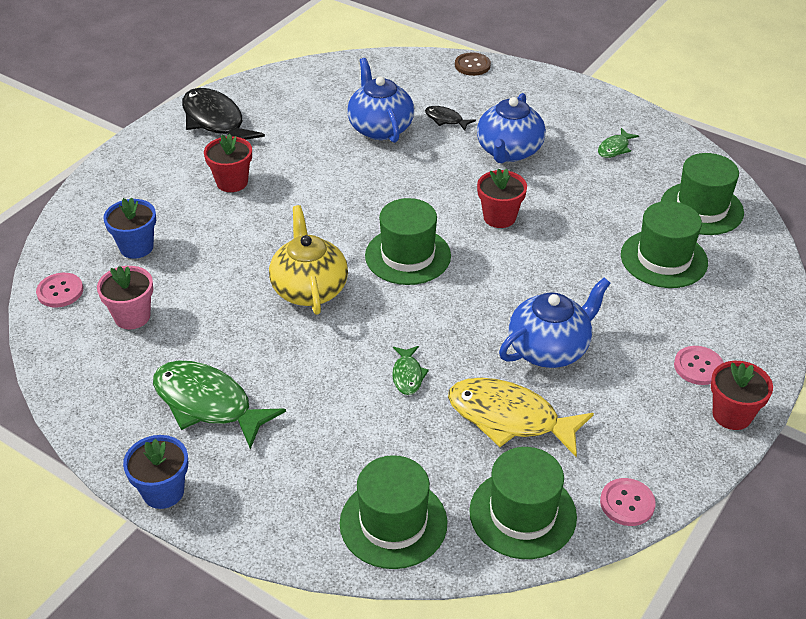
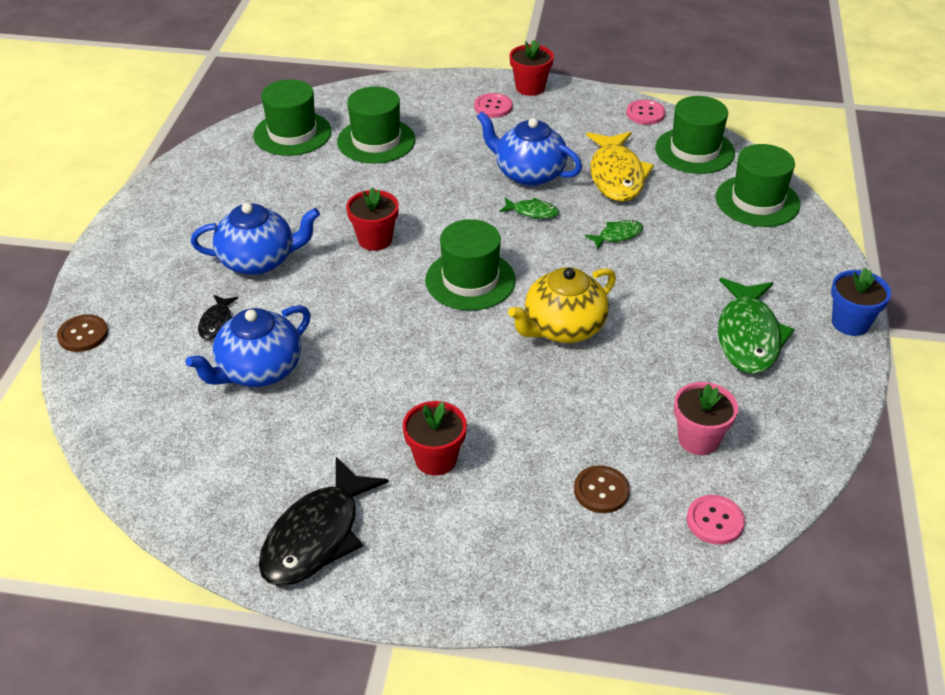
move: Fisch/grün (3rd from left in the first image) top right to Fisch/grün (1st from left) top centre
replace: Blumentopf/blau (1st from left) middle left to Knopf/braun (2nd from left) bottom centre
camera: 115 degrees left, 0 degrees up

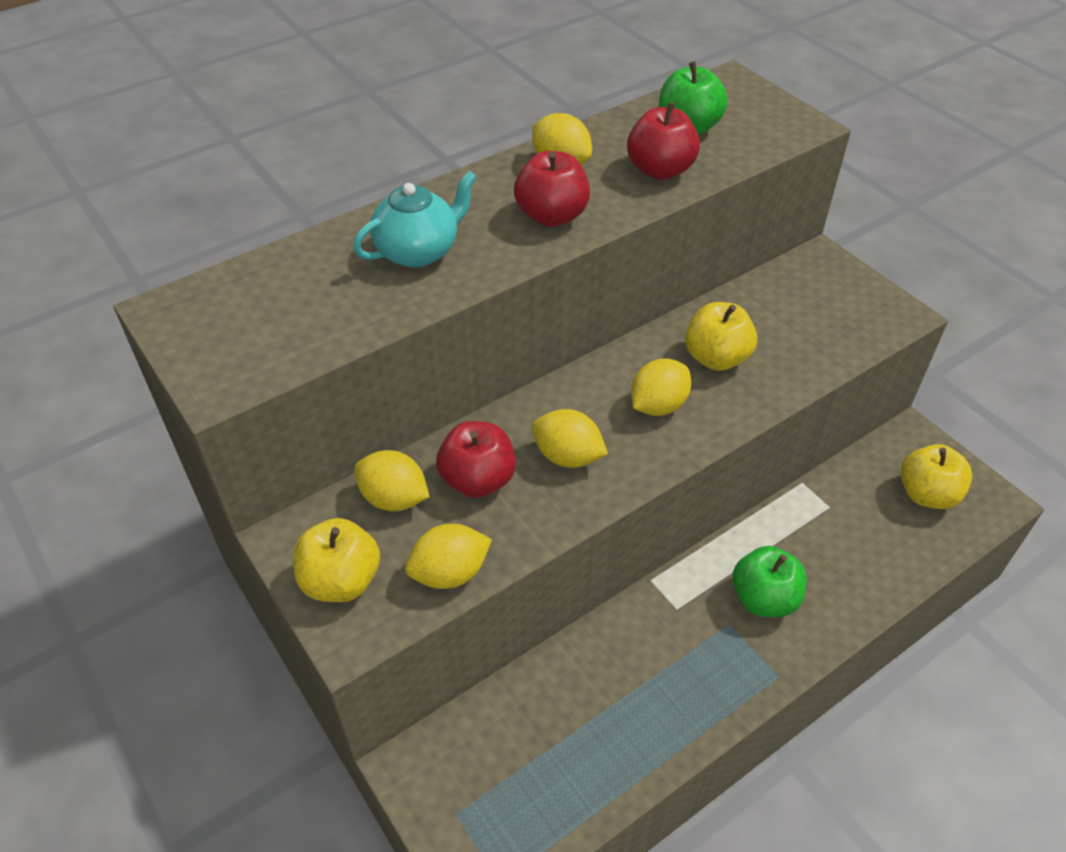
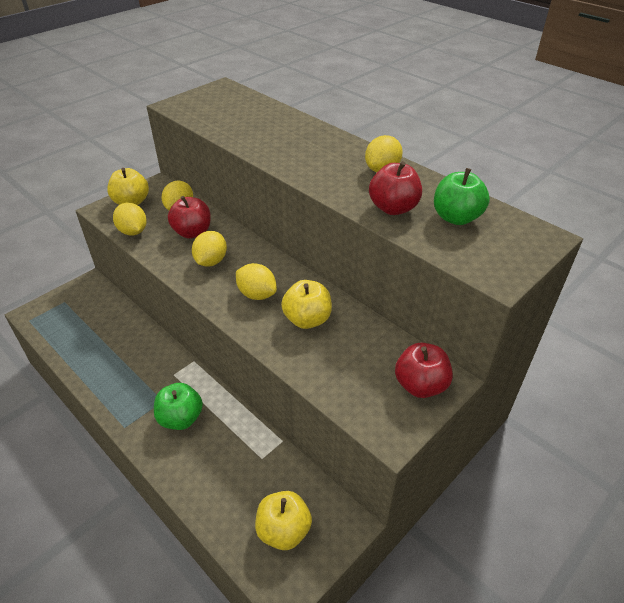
delete: Teekanne/türkis top centre
move: Apfel/rot (2nd from left in the first image) top centre to Apfel/rot (3rd from left) middle right
camera: 80 degrees right, 5 degrees down

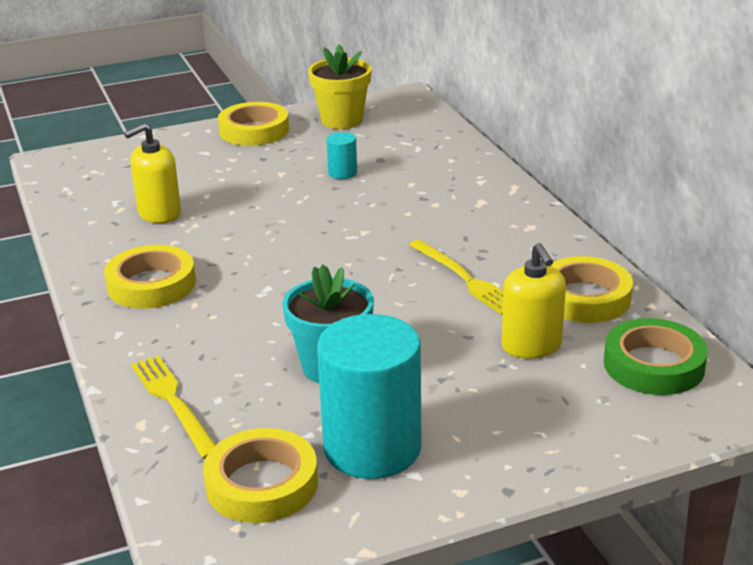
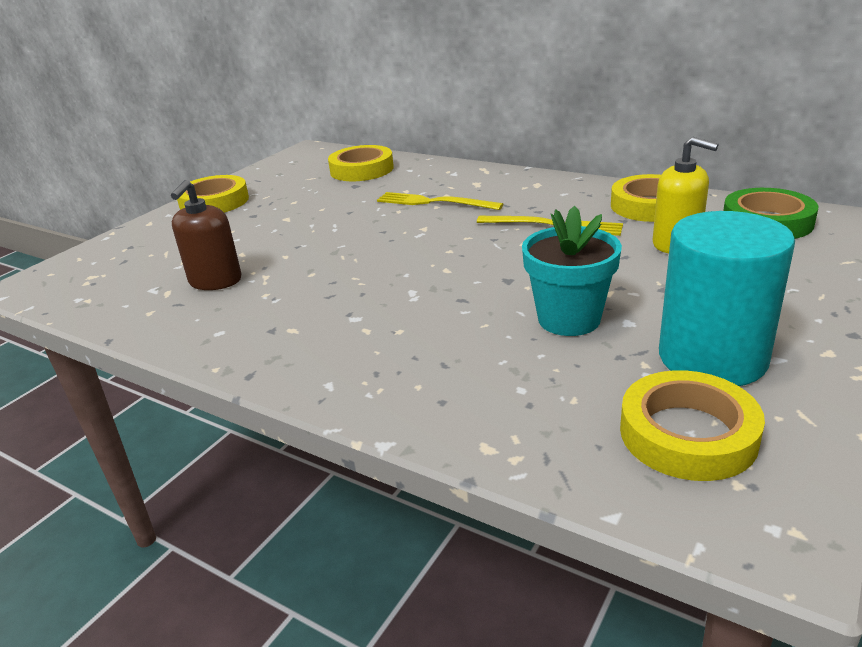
delete: Blumentopf/gelb top centre; Vollzylinder/türkis (1st from left) top centre
move: Klebeband/gelb (1st from left in the first image) middle left to Klebeband/gelb (2nd from left) top centre; Gabel/gelb (1st from left) bottom left to top centre
recolor: Seifenspender/gelb (1st from left) top left to Seifenspender/braun middle left
camera: 35 degrees left, 0 degrees up

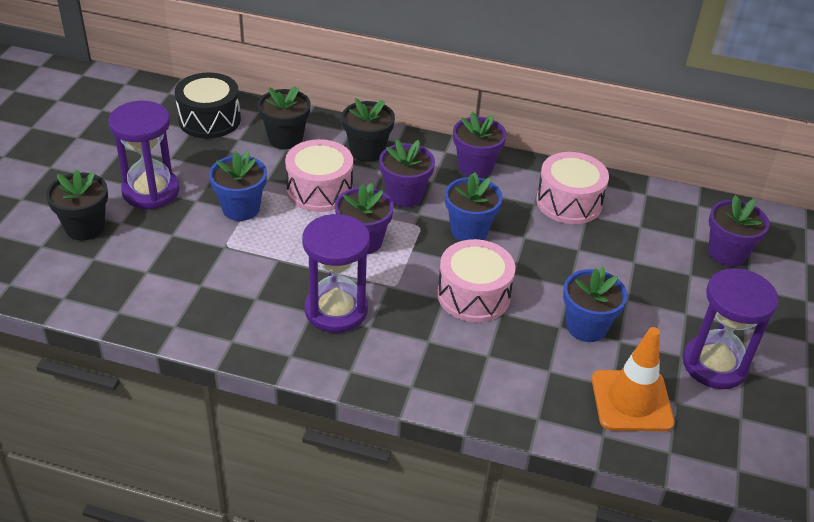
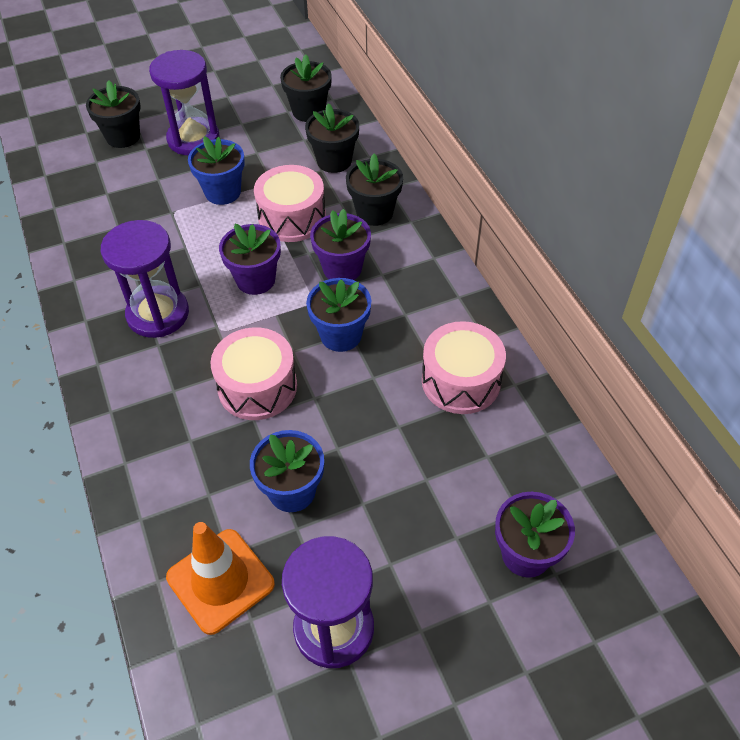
delete: Blumentopf/lila (3rd from left) top centre
replace: Trommel/schwarz top left to Blumentopf/schwarz (2nd from left) top centre
camera: 55 degrees right, 10 degrees up

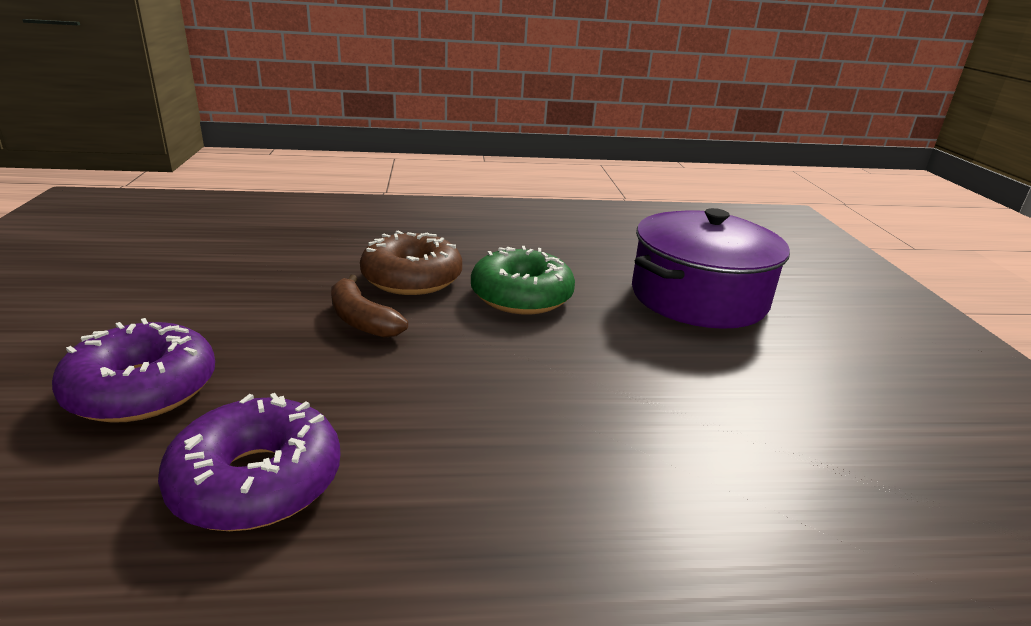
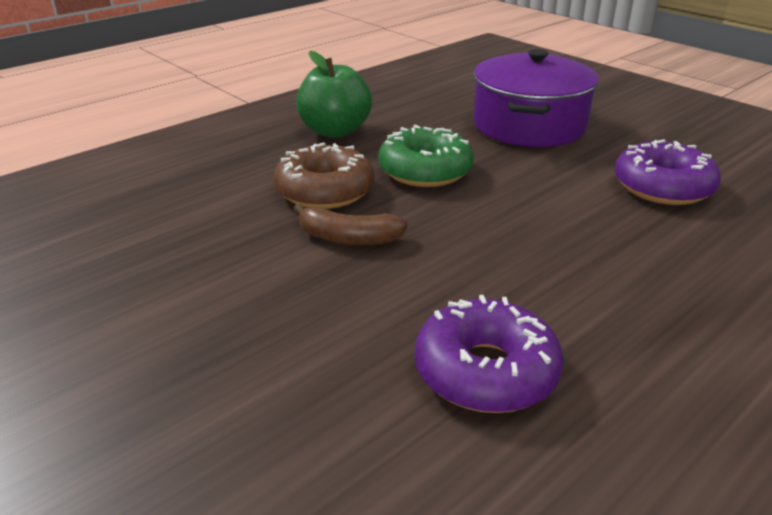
insert: Apfel/grün top centre
move: Donut/lila (1st from left in the first image) middle left to Donut/lila (2nd from left) middle right
camera: 35 degrees left, 5 degrees up

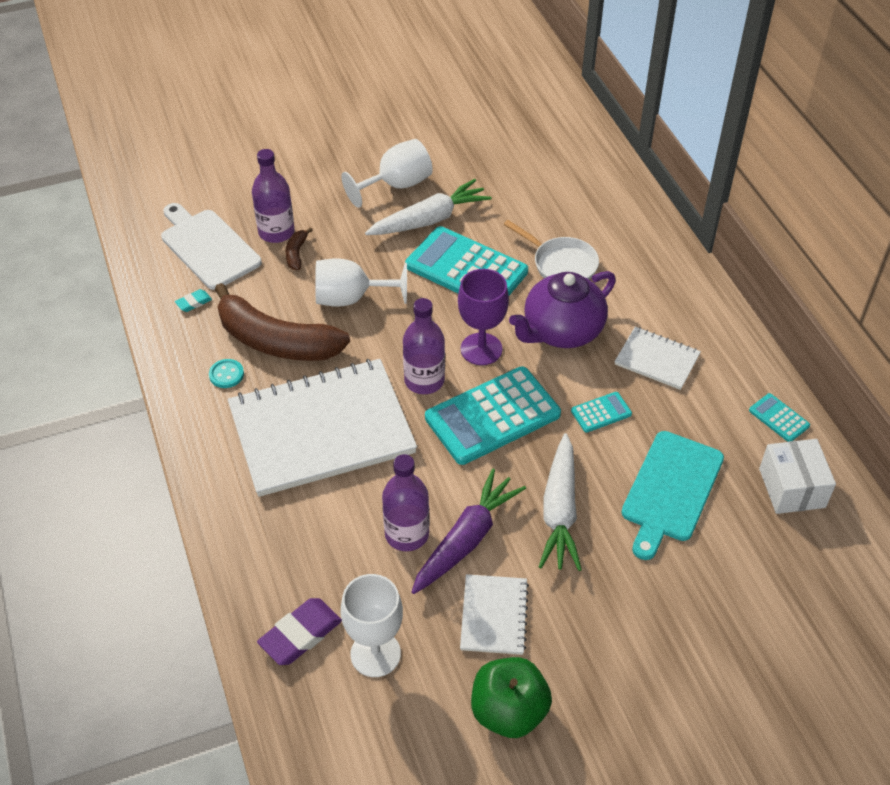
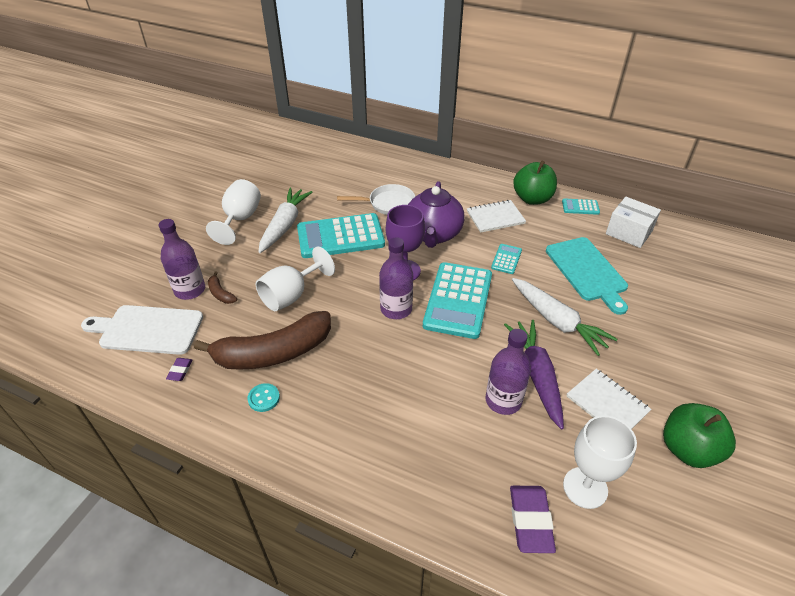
delete: Notizbuch/weiß (1st from left) centre
insert: Apfel/grün (1st from left) top right
recolor: Radiergummi/türkis middle left to Radiergummi/lila (1st from left) middle left
camera: 45 degrees left, 5 degrees down

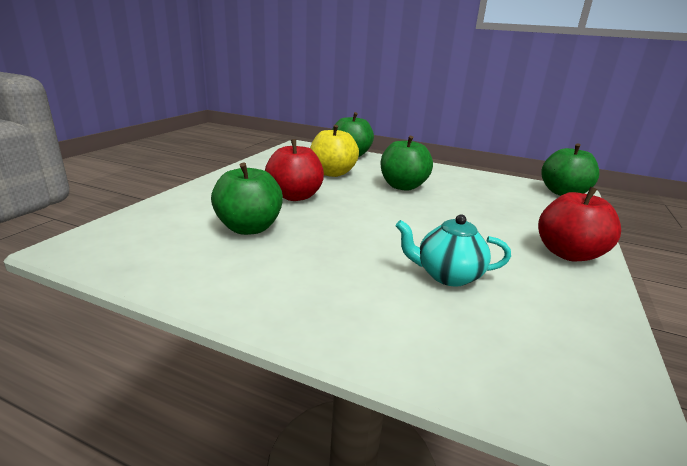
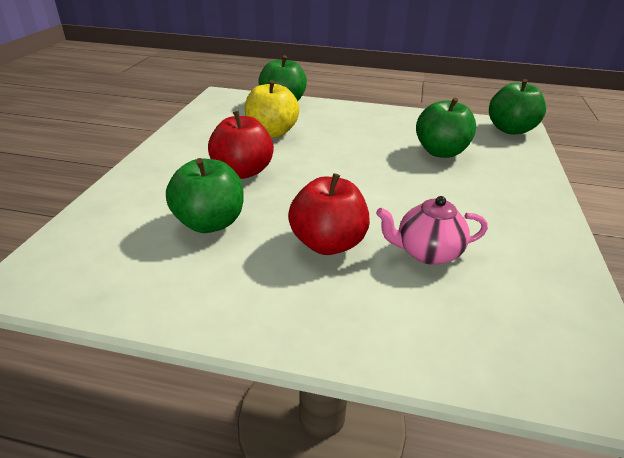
move: Apfel/grün (3rd from left) centre to top right; Apfel/rot (2nd from left) middle right to centre
recolor: Teekanne/türkis centre to Teekanne/rosa middle right
camera: 10 degrees left, 10 degrees up

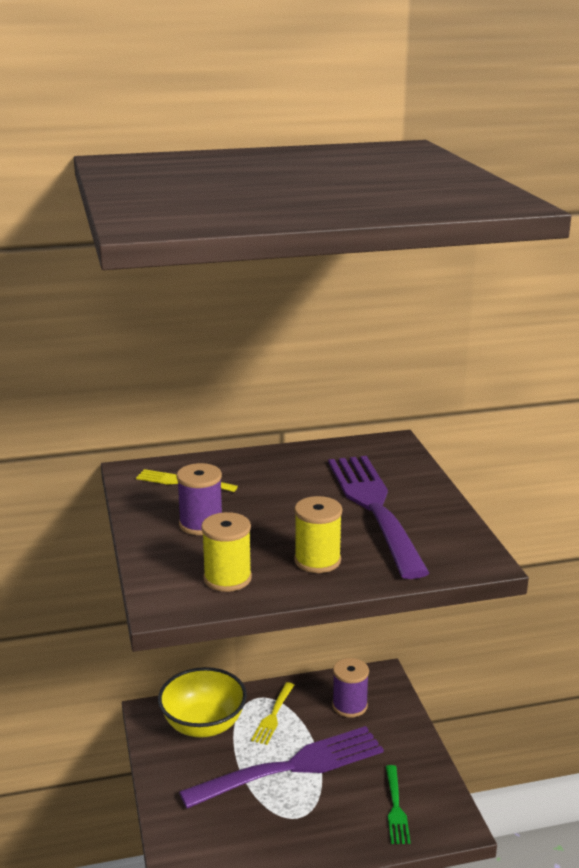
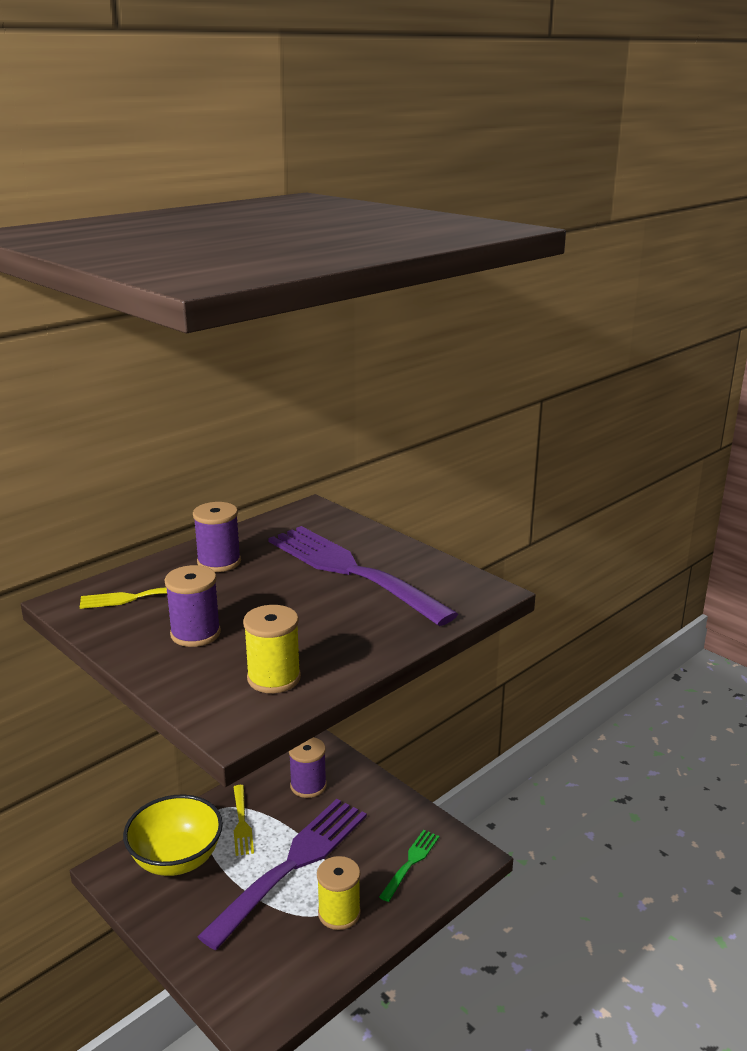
insert: Garnrolle/lila (2nd from left) middle left
move: Garnrolle/gelb (2nd from left) centre to bottom centre
rotate: Gabel/grün bottom right = bottom centre 120 degrees counterclockwise
camera: 30 degrees left, 0 degrees up

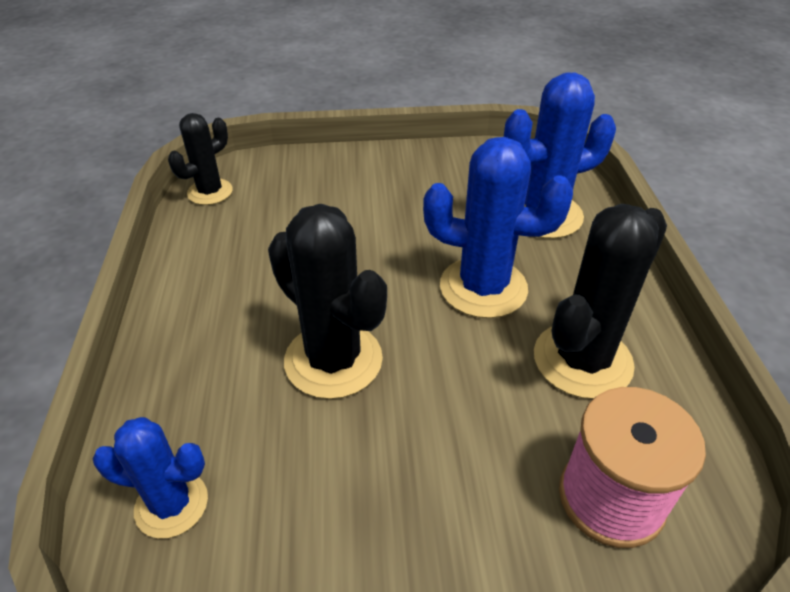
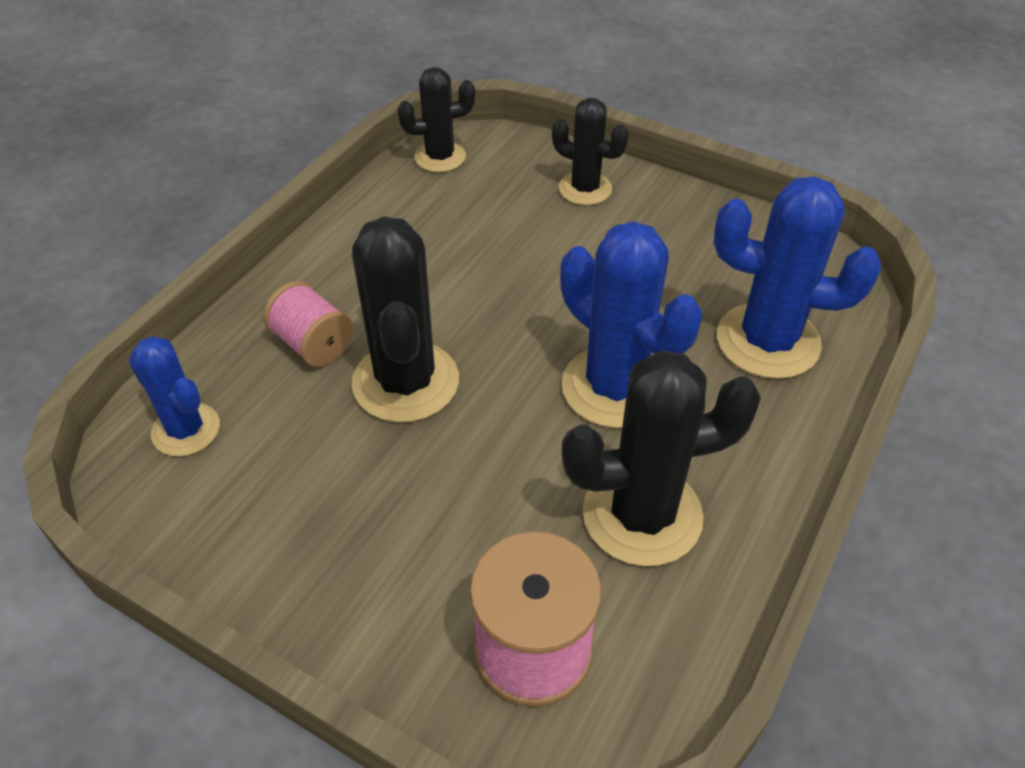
insert: Kaktus/schwarz (3rd from left) top centre; Garnrolle/rosa (1st from left) middle left
camera: 35 degrees right, 5 degrees up

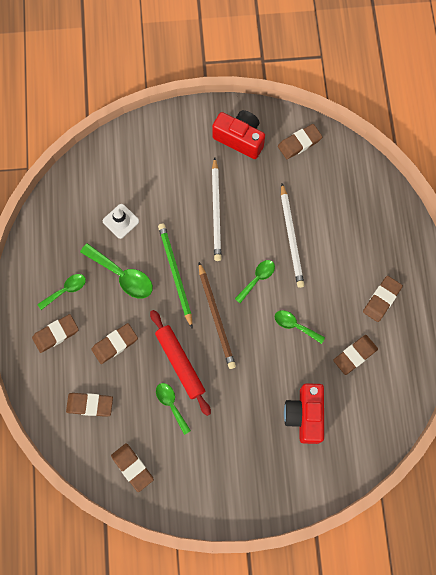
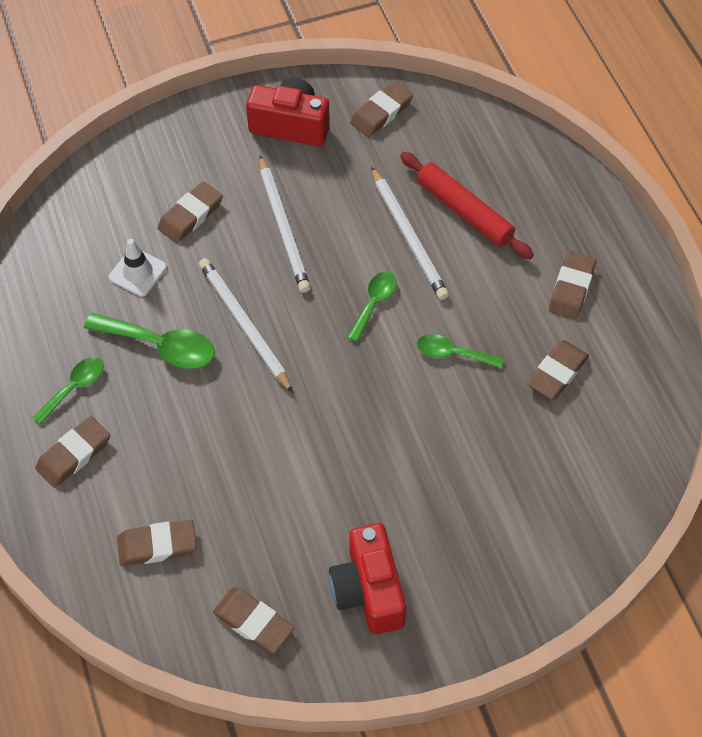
delete: Bleistift/braun centre; Löffel/grün (3rd from left) bottom centre
move: Nudelholz/rot centre to top centre; Radiergummi/braun (3rd from left) middle left to top left; Kamera/rot (2nd from left) bottom right to bottom centre
recolor: Bleistift/grün centre to Bleistift/weiß (1st from left) centre
camera: 15 degrees left, 15 degrees down

